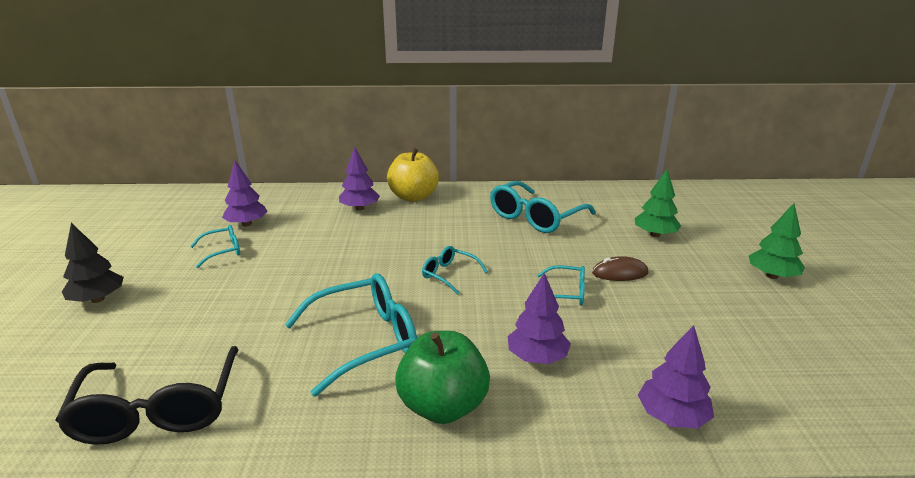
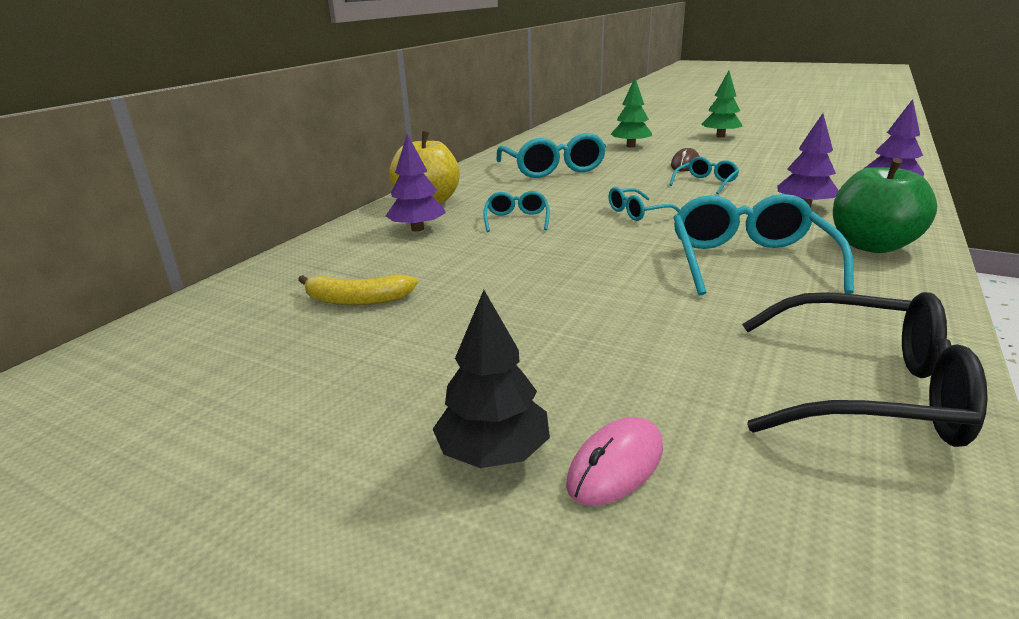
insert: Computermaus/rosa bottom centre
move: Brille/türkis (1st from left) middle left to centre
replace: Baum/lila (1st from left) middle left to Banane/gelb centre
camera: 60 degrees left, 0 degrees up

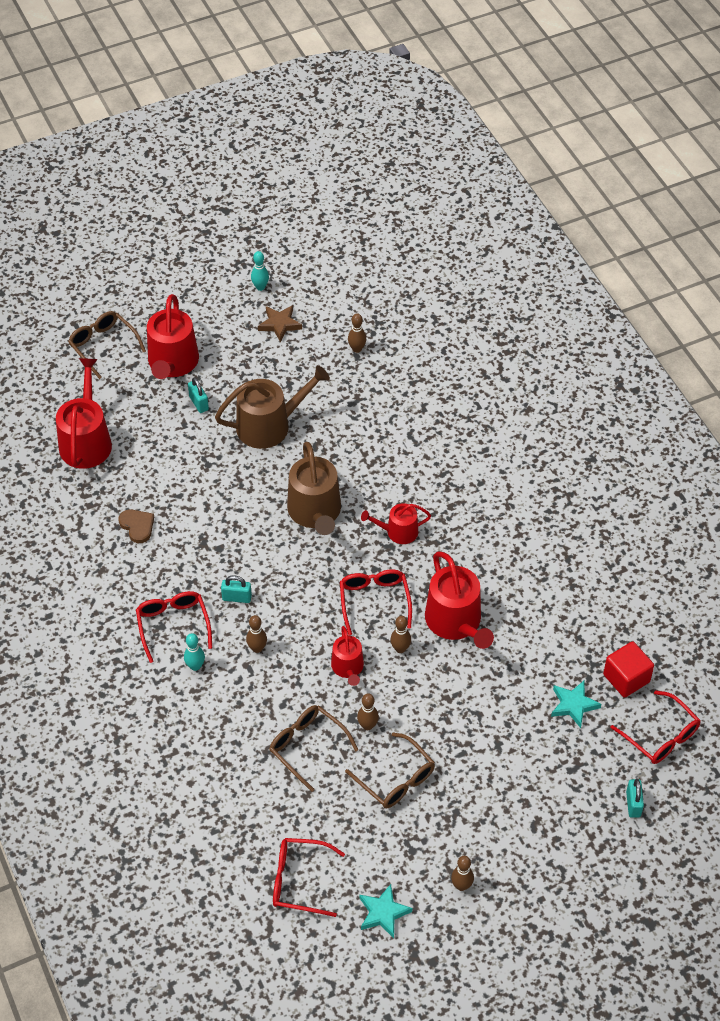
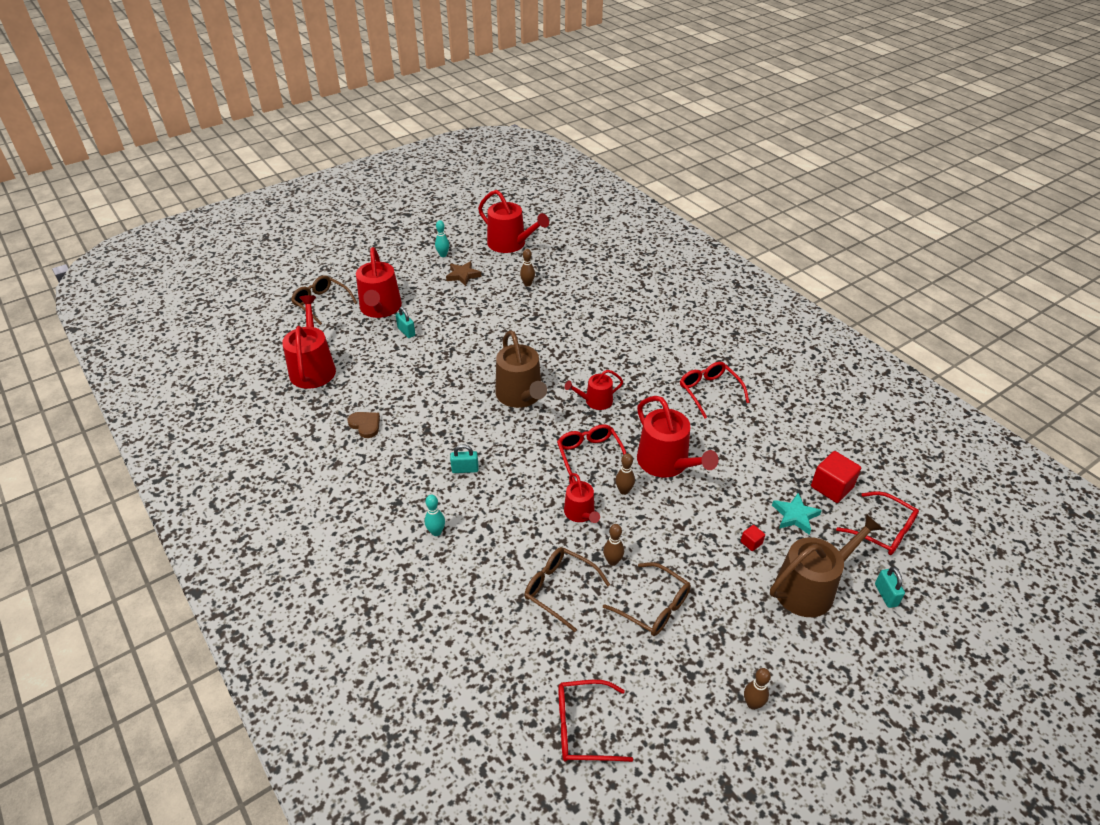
delete: Bowlingkegel/braun (1st from left) centre; Stern/türkis (1st from left) bottom centre
insert: Gießkanne/rot (3rd from left) top centre; Kubus/rot (1st from left) middle right
move: Gießkanne/braun (1st from left in the first image) centre to Gießkanne/braun (2nd from left) bottom right; Brille/rot (1st from left in the first image) middle left to Brille/rot (3rd from left) centre
camera: 10 degrees left, 10 degrees down

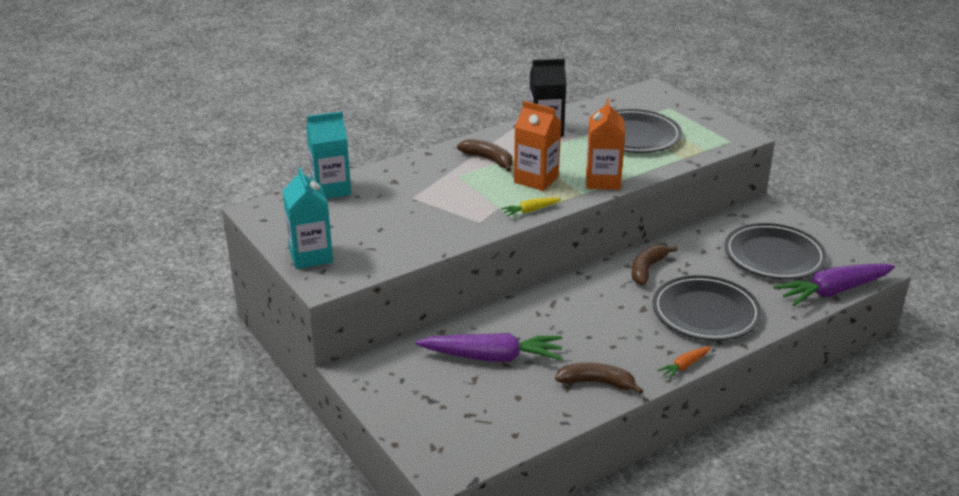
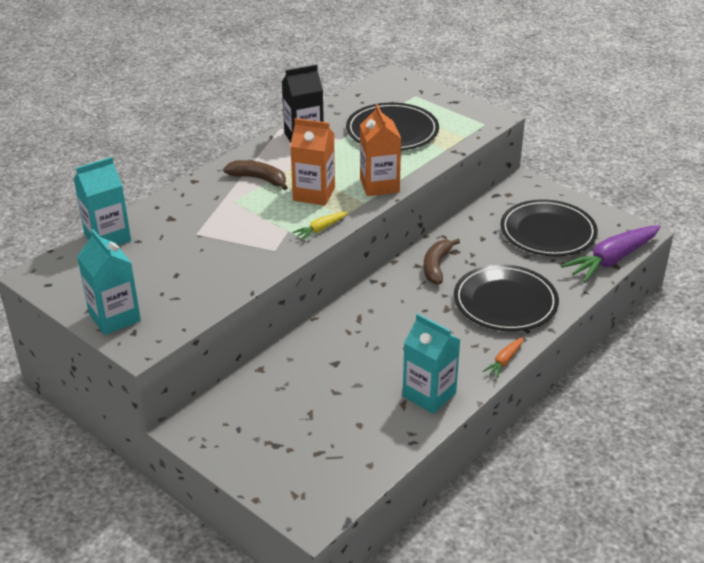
delete: Karotte/lila (1st from left) bottom centre
replace: Banane/braun (2nd from left) bottom centre to Getränkekarton/türkis (3rd from left) centre
camera: 15 degrees left, 5 degrees up

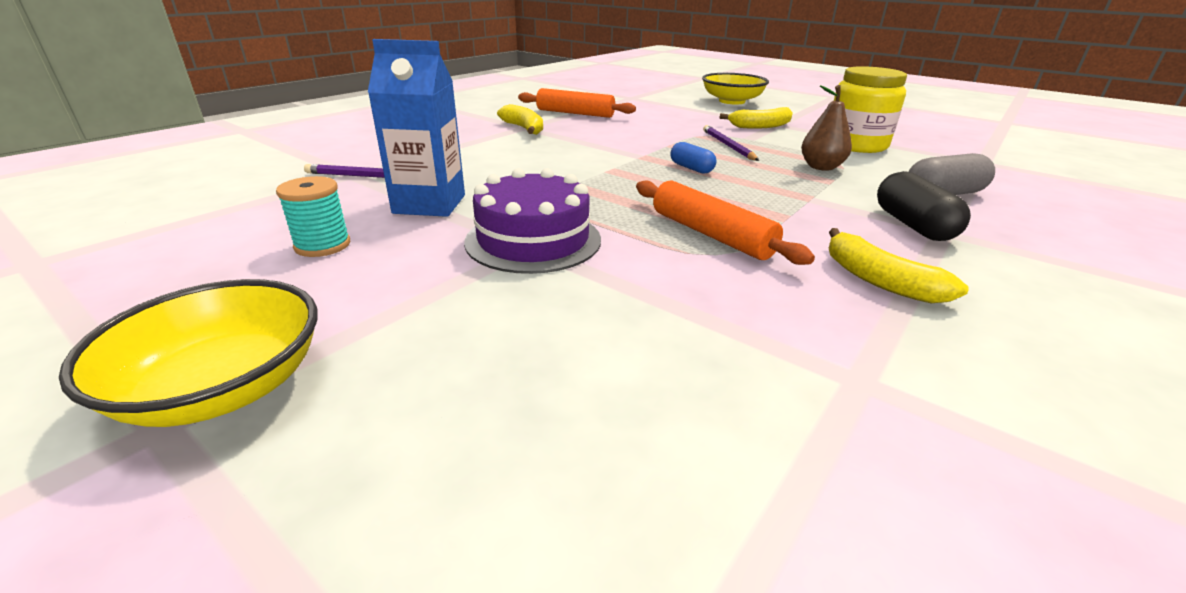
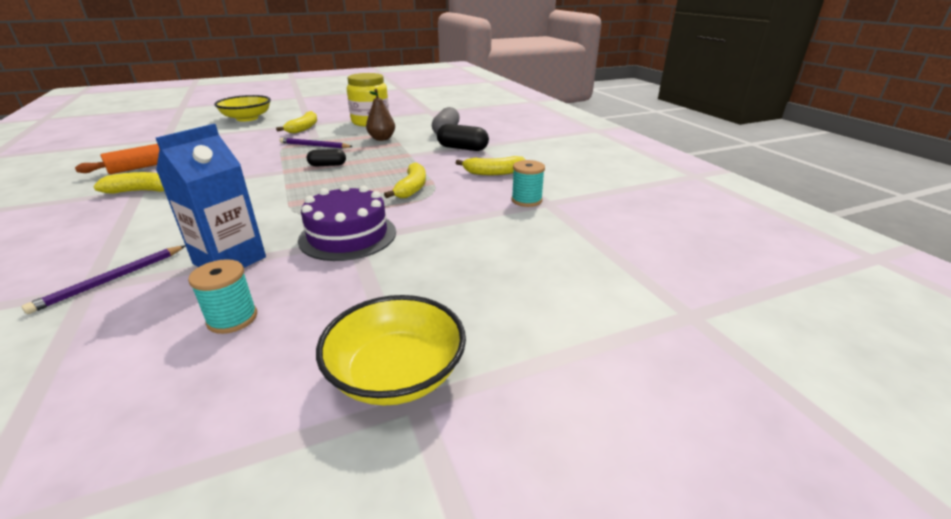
insert: Garnrolle/türkis (2nd from left) centre
replace: Nudelholz/orange (2nd from left) centre to Banane/gelb (3rd from left) centre
recolor: Kapsel/blau top centre to Kapsel/schwarz (1st from left) top centre
camera: 60 degrees left, 0 degrees up

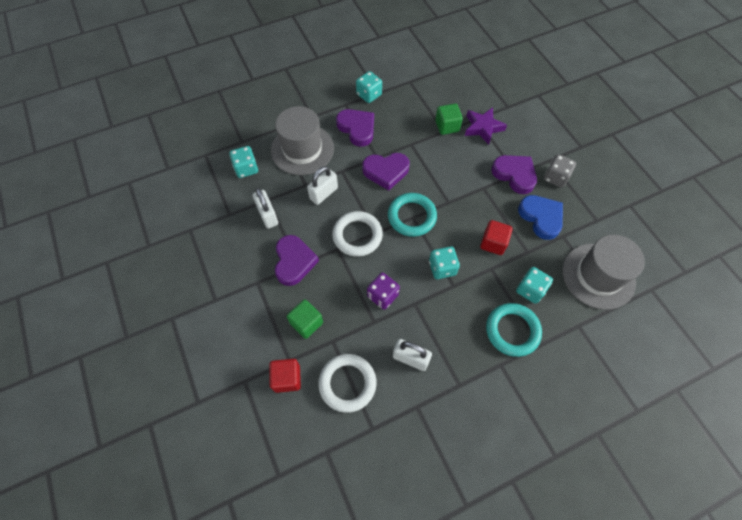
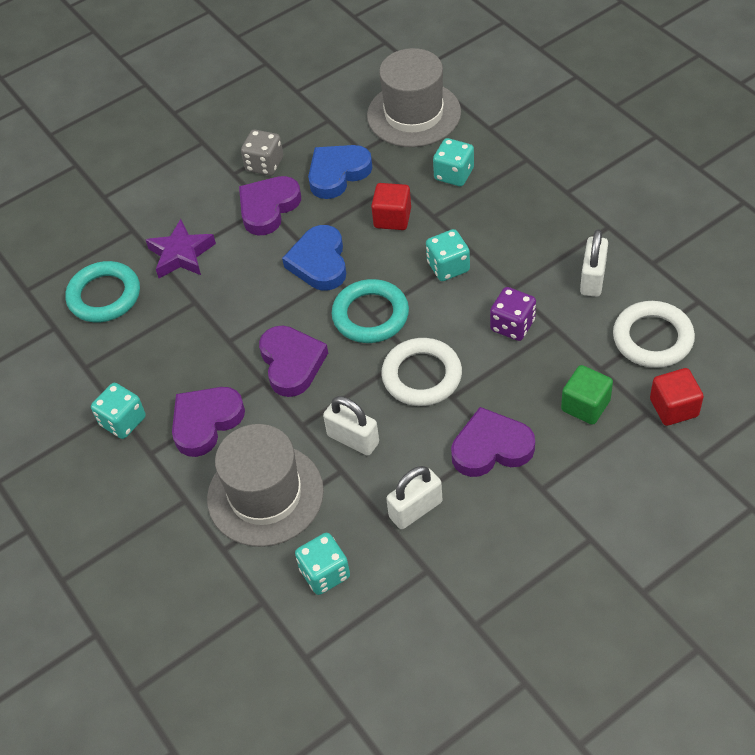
delete: Kubus/grün (2nd from left) top centre
insert: Herz/blau (1st from left) centre
move: Ring/türkis (2nd from left in the first image) middle right to Ring/türkis (1st from left) middle left
camera: 95 degrees left, 10 degrees down

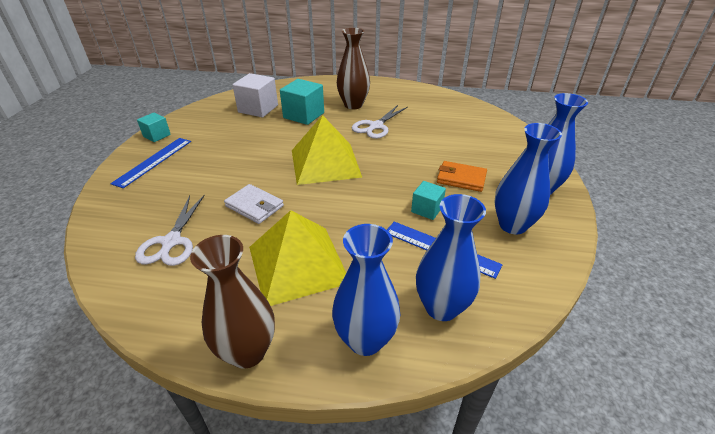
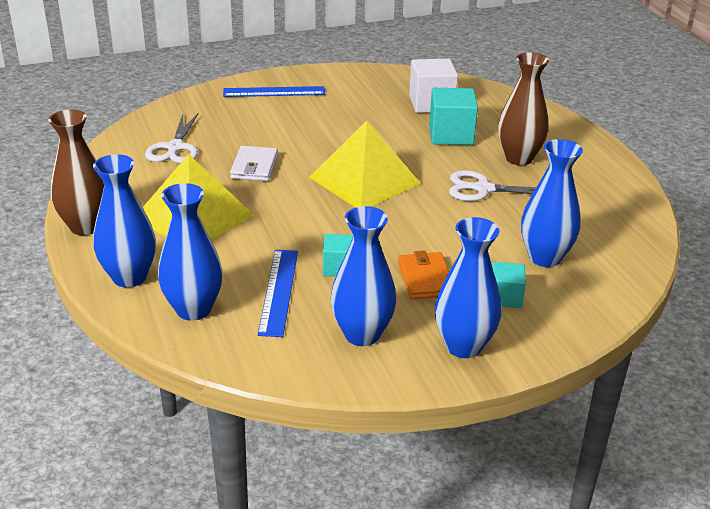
insert: Vase/blau (5th from left) middle right
move: Kubus/türkis (1st from left in the first image) top left to Kubus/türkis (3rd from left) middle right
rotate: Schere/weiß (1st from left) middle left = top left 60 degrees counterclockwise
camera: 60 degrees right, 5 degrees down

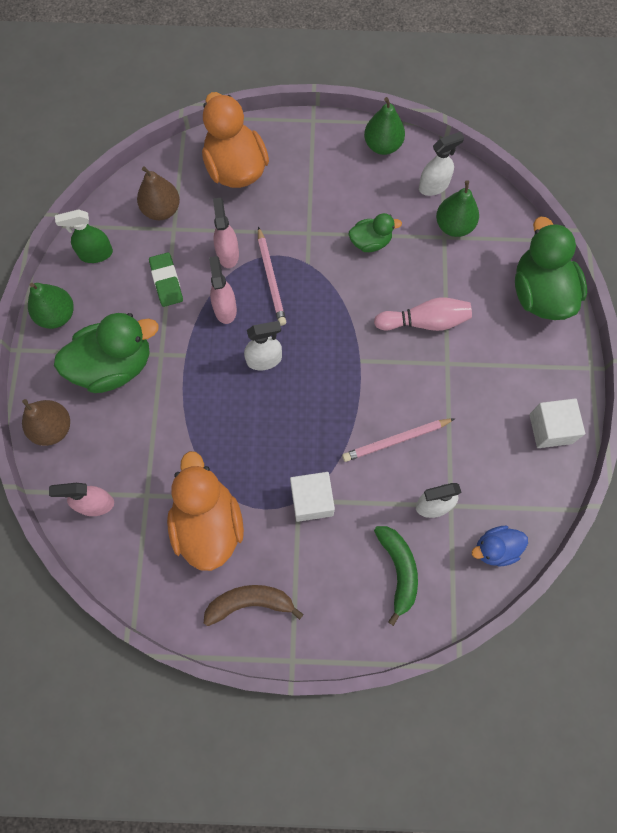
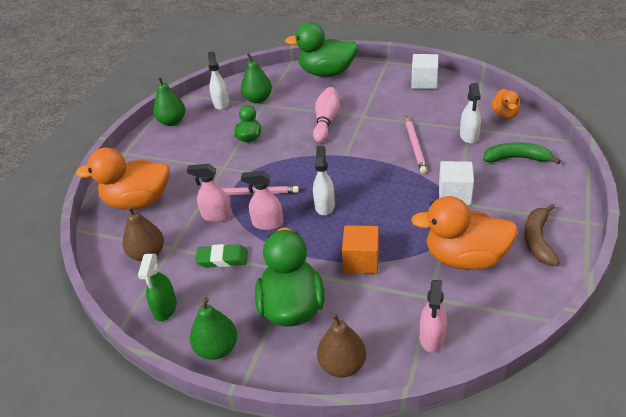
insert: Kubus/orange centre
recolor: Ente/blau middle right to Ente/orange (3rd from left) top right
camera: 70 degrees left, 30 degrees down

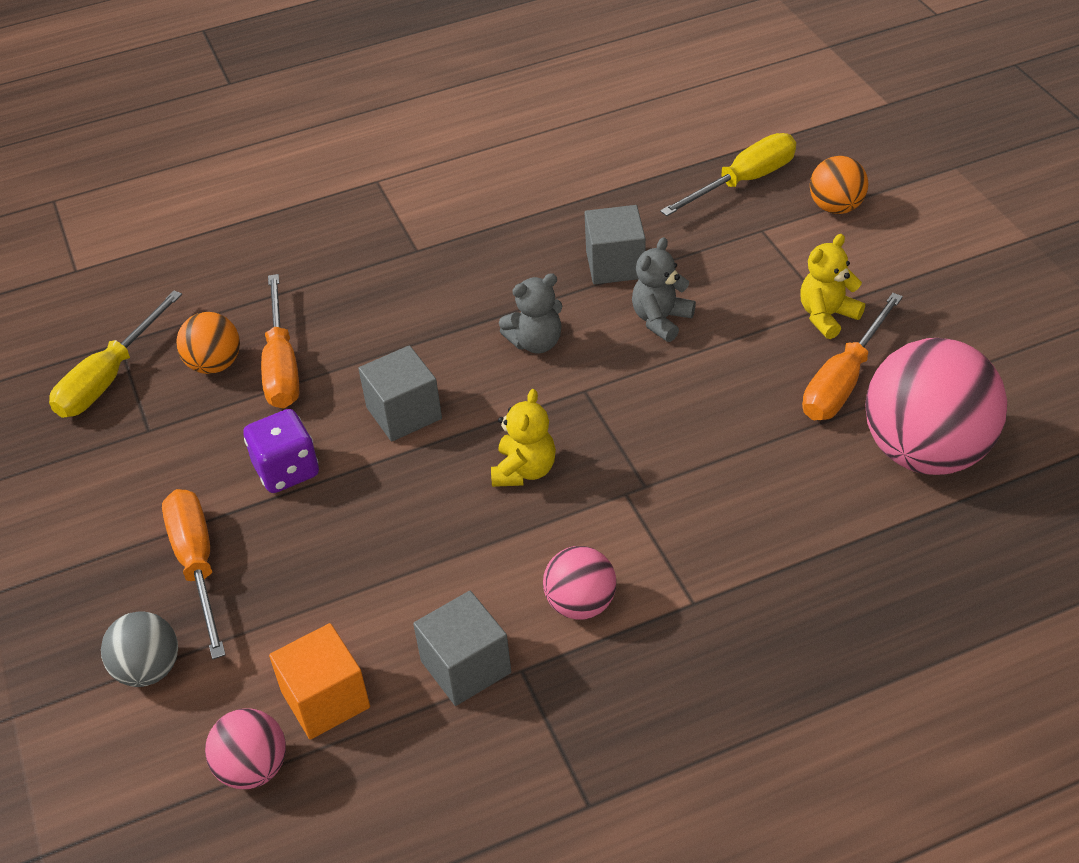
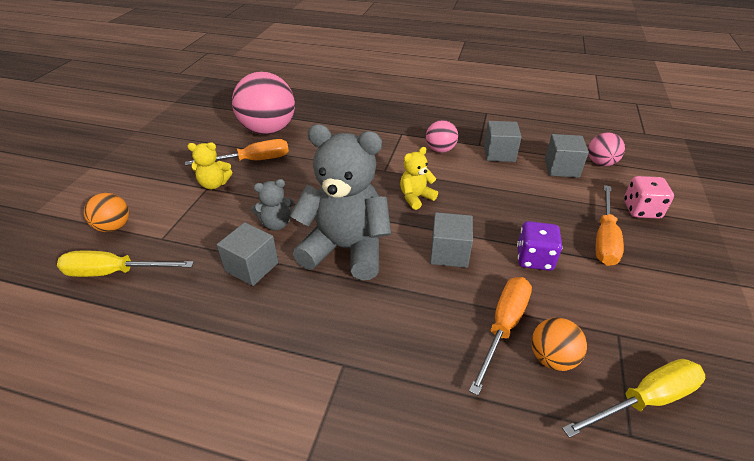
replace: Ball/grau bottom left to Spielwürfel/rosa middle right
recolor: Kubus/orange bottom left to Kubus/grau (4th from left) middle right
resize: Teddybär/grau (1st from left in the first image) centre = centre x2.17
camera: 145 degrees left, 5 degrees down

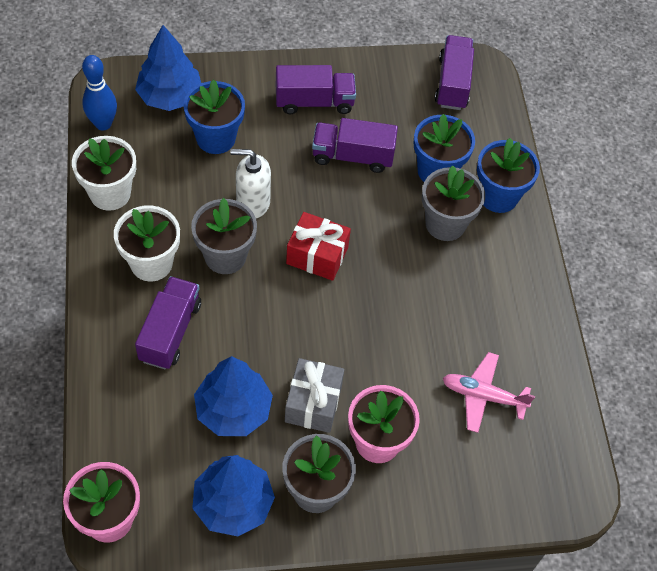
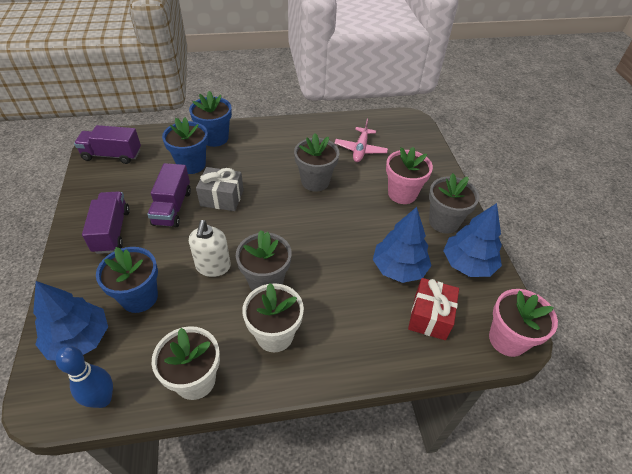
delete: Lastwagen/lila (1st from left) middle left
move: Blumentopf/grau (3rd from left in the first image) middle right to Blumentopf/grau (2nd from left) centre; Geschenk/rot centre to middle right; Geschenk/grau bottom centre to centre
camera: 90 degrees left, 10 degrees down

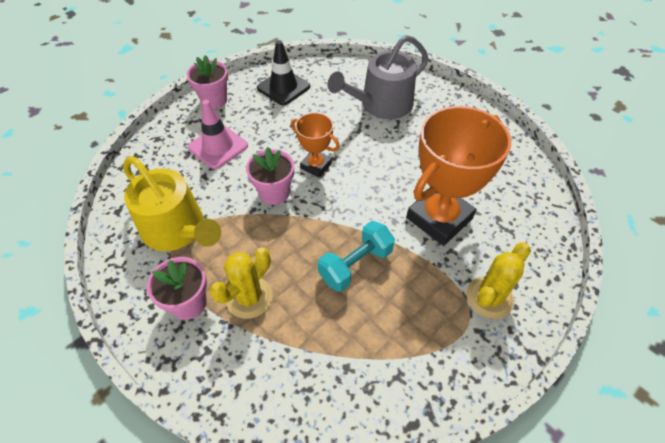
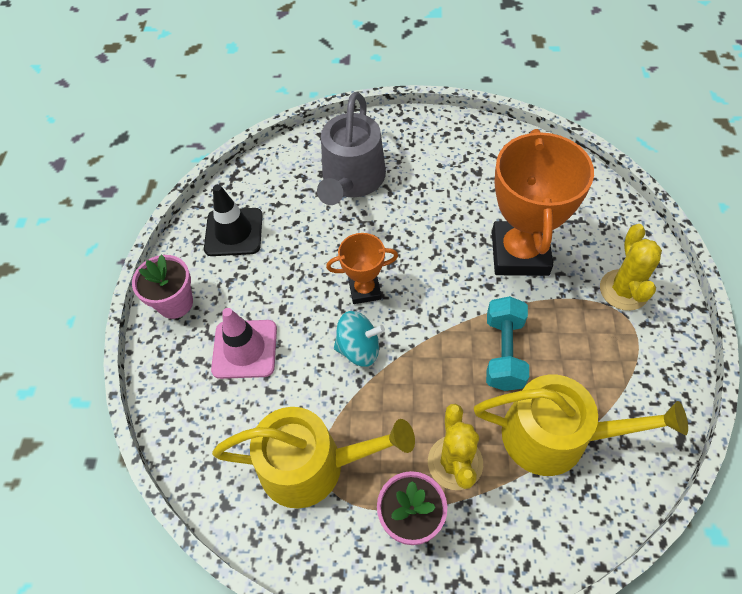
insert: Gießkanne/gelb (2nd from left) bottom right
replace: Blumentopf/rosa (3rd from left) centre to Kreisel/türkis centre
camera: 40 degrees left, 5 degrees up

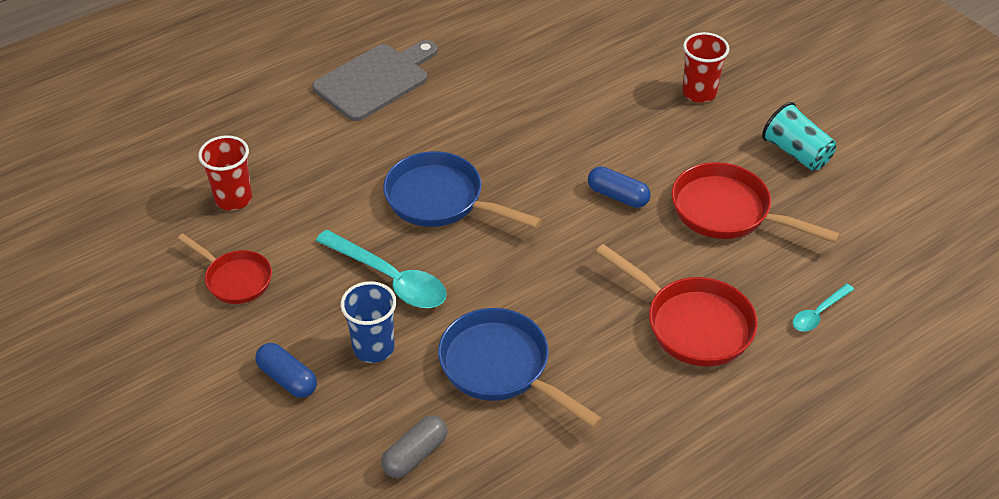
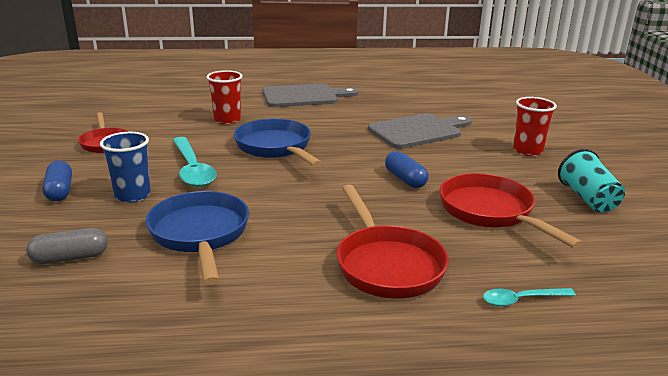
insert: Schneidebrett/grau (2nd from left) centre
move: Becher/rot (1st from left) middle left to top centre
camera: 30 degrees right, 20 degrees down

